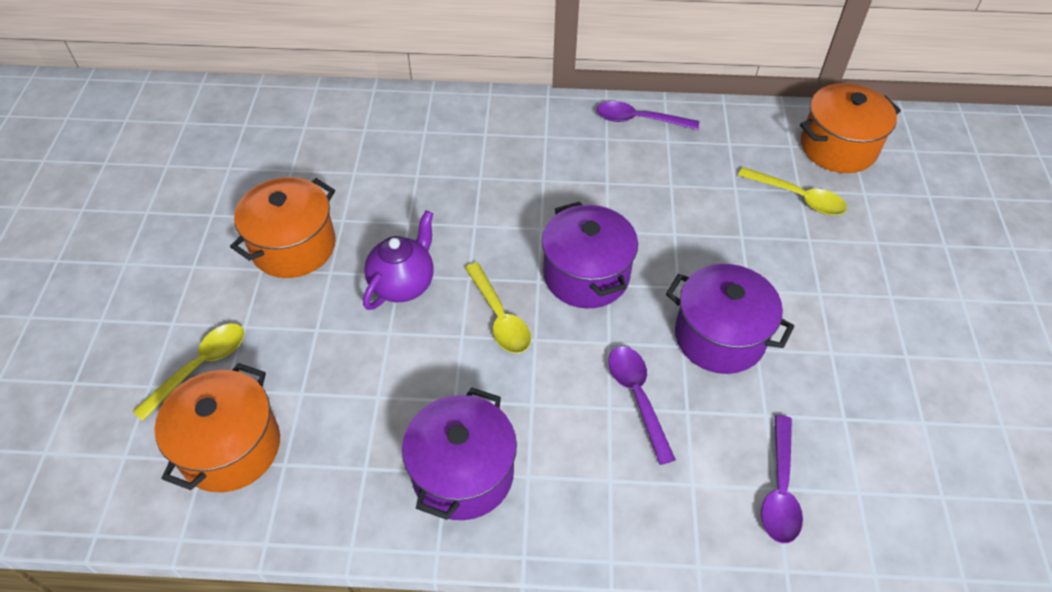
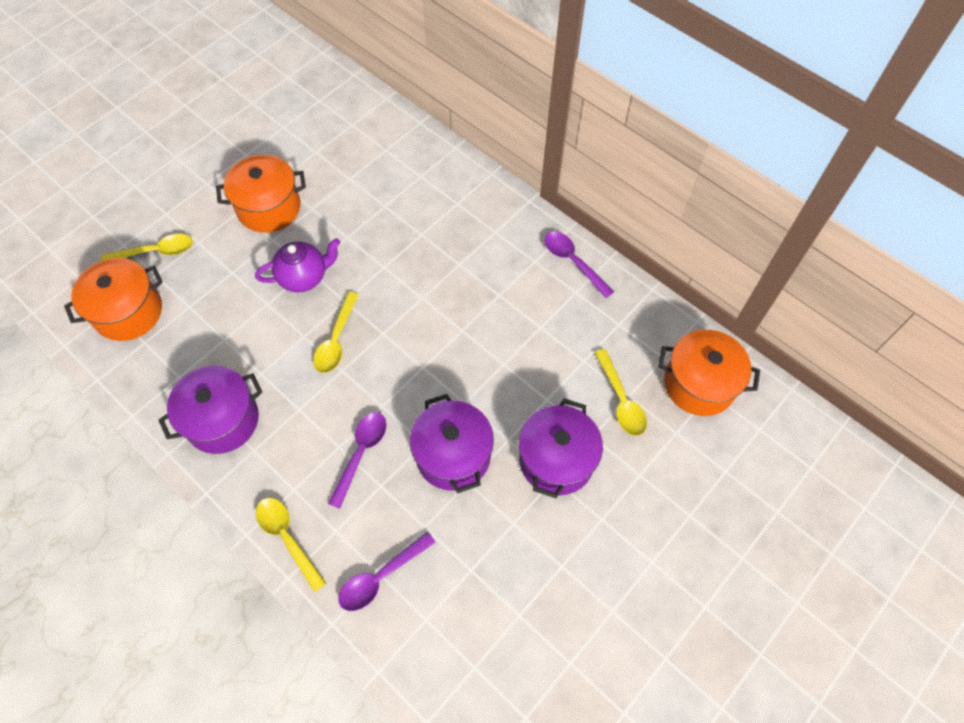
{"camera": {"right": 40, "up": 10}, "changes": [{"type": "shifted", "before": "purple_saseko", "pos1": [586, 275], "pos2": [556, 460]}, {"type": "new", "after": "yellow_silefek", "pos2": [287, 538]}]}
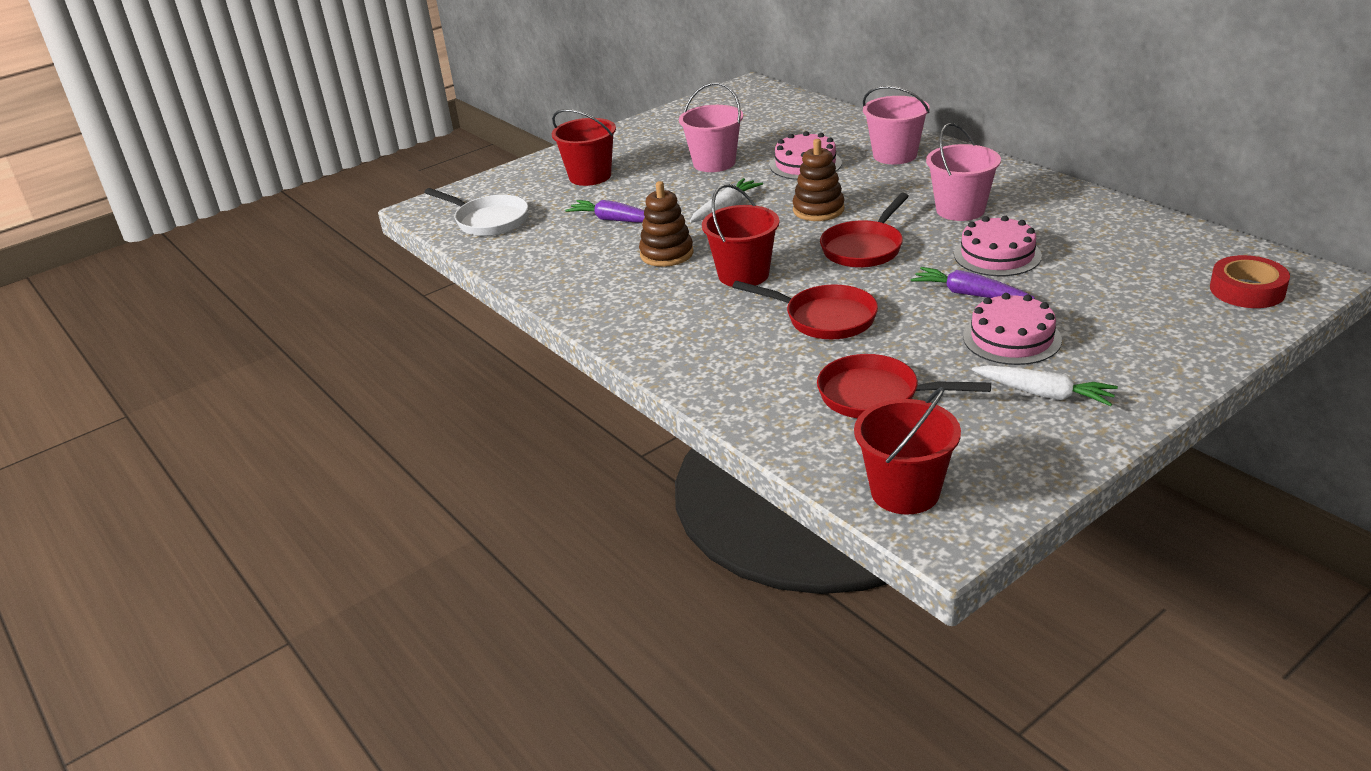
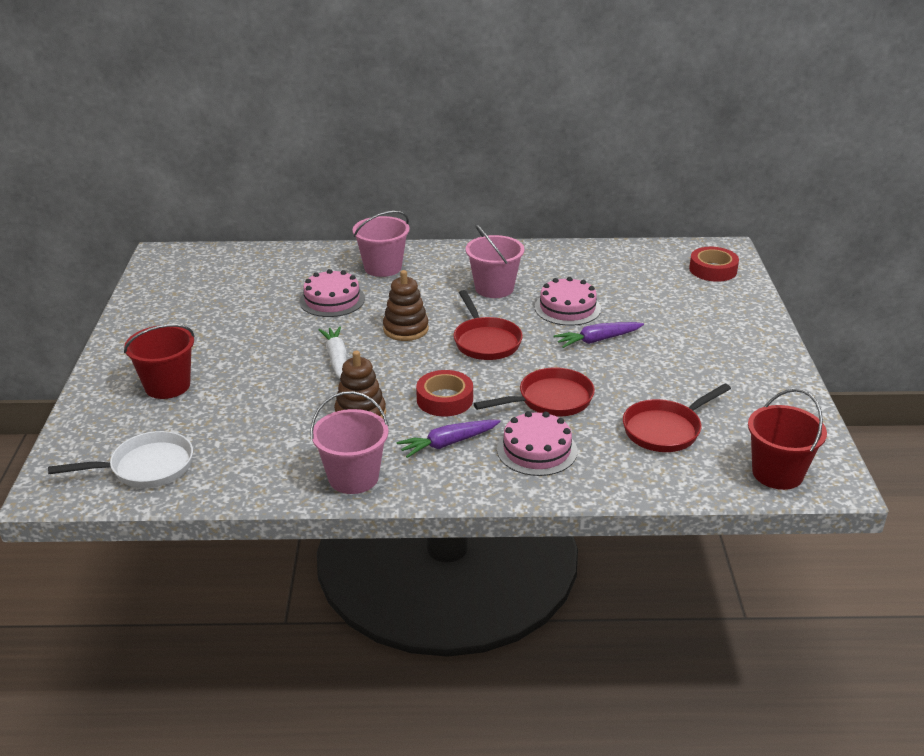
{"camera": {"right": -55, "up": 0}, "changes": [{"type": "shifted", "before": "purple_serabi", "pos1": [614, 220], "pos2": [448, 443]}, {"type": "shifted", "before": "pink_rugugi", "pos1": [714, 163], "pos2": [353, 477]}, {"type": "swapped", "before": "red_rugugi", "after": "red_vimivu", "pos1": [743, 275], "pos2": [444, 399]}, {"type": "shifted", "before": "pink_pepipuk", "pos1": [1011, 338], "pos2": [537, 450]}, {"type": "gone", "before": "white_serabi", "pos1": [1044, 394]}]}
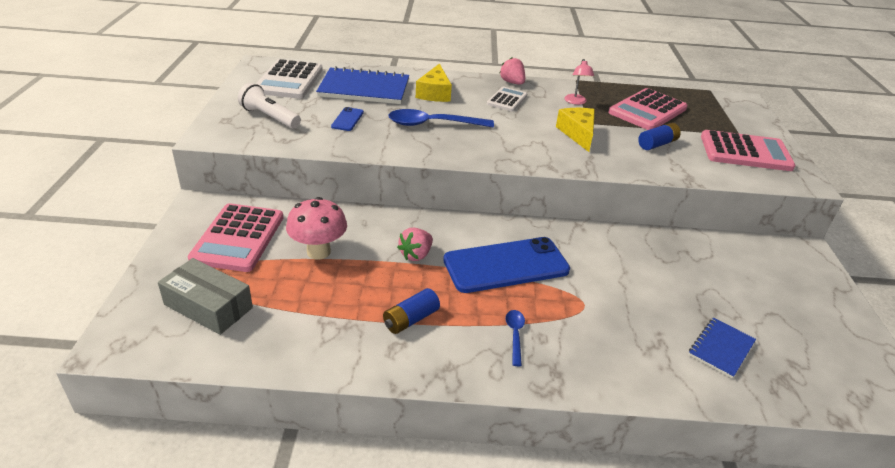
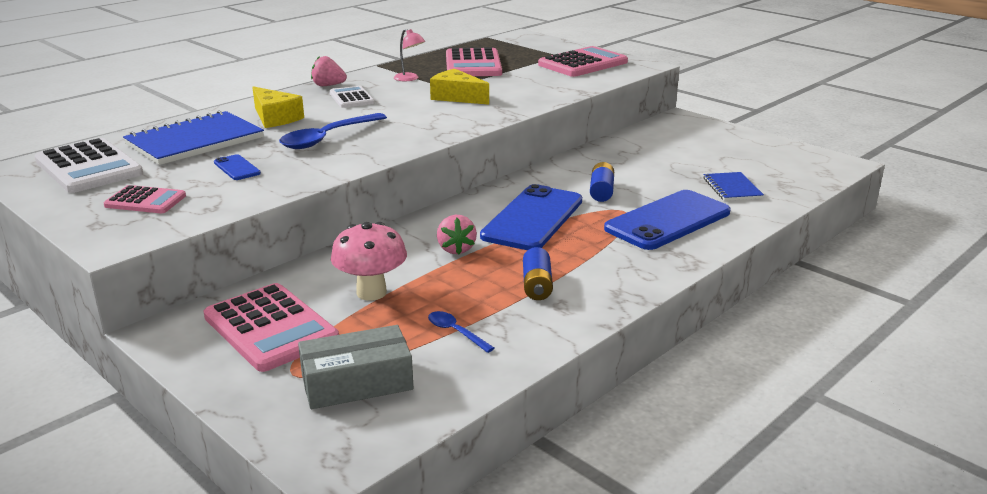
{"camera": {"right": -45, "up": -10}, "changes": [{"type": "swapped", "before": "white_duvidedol", "after": "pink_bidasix", "pos1": [269, 117], "pos2": [145, 201]}, {"type": "shifted", "before": "blue_silefek", "pos1": [515, 335], "pos2": [456, 332]}, {"type": "shifted", "before": "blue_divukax", "pos1": [657, 144], "pos2": [601, 191]}, {"type": "new", "after": "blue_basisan", "pos2": [668, 220]}]}
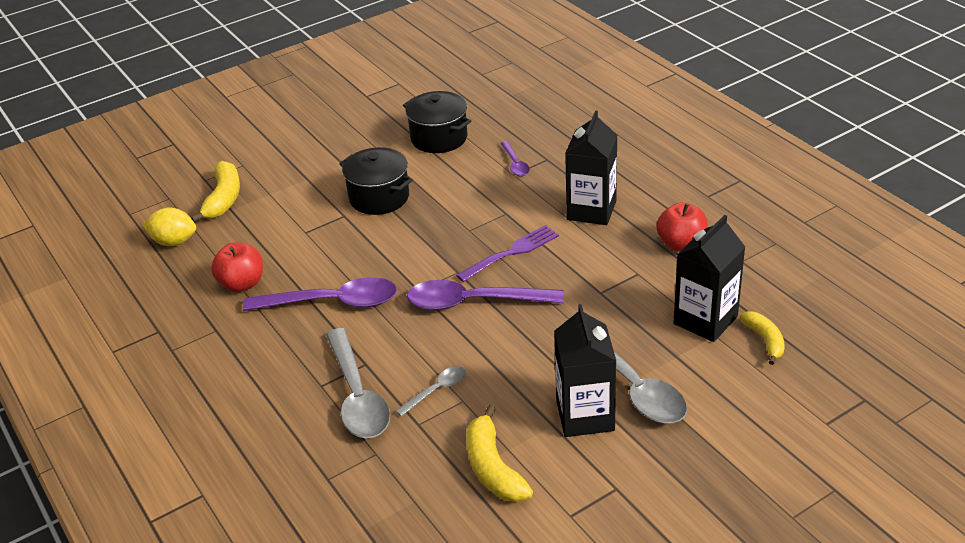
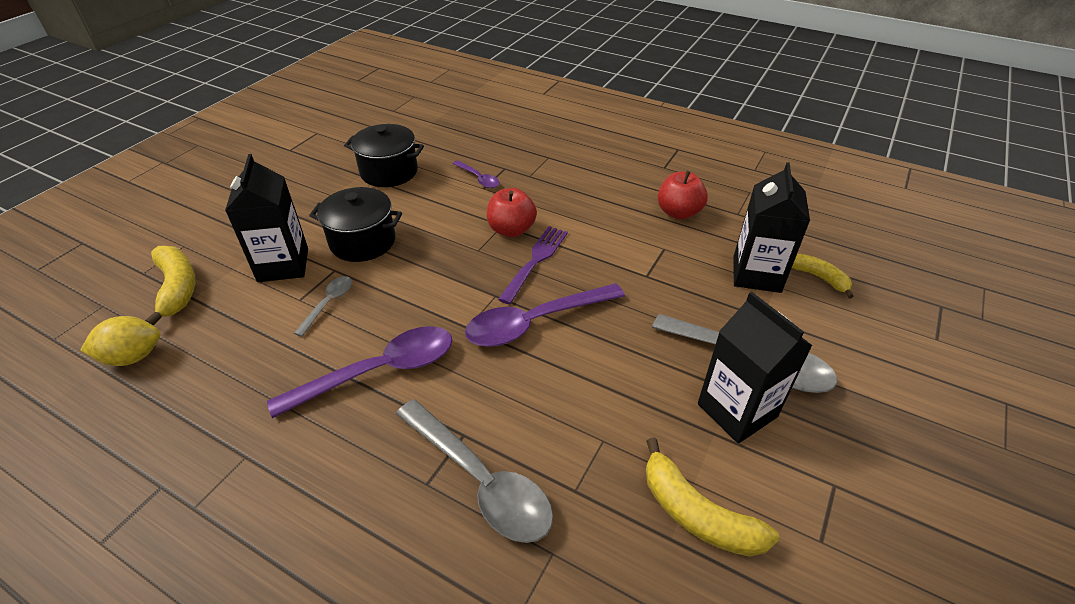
{"camera": {"right": -30, "up": 5}, "changes": [{"type": "shifted", "before": "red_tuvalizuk", "pos1": [242, 284], "pos2": [511, 230]}, {"type": "shifted", "before": "grey_silefek", "pos1": [436, 390], "pos2": [328, 303]}, {"type": "shifted", "before": "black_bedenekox", "pos1": [591, 210], "pos2": [283, 265]}]}
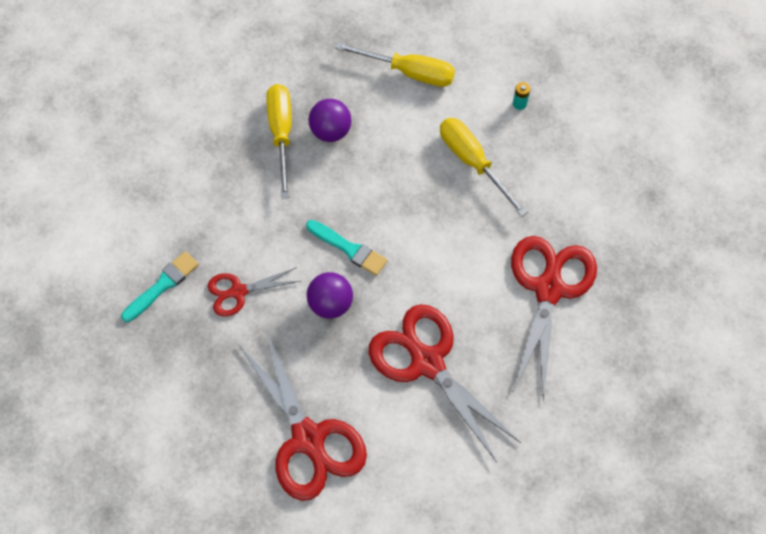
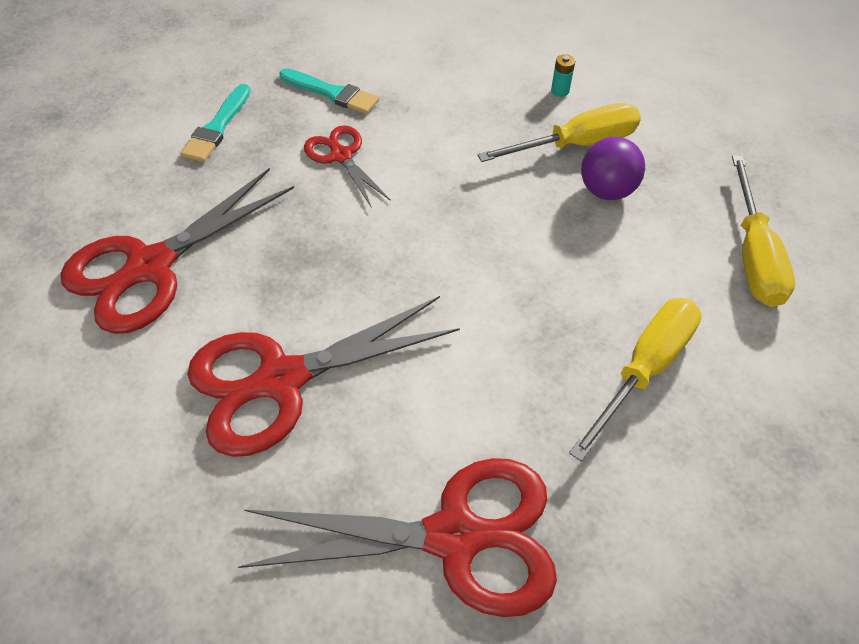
{"camera": {"right": 75, "up": -10}, "changes": [{"type": "shifted", "before": "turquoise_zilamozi", "pos1": [349, 249], "pos2": [217, 127]}, {"type": "gone", "before": "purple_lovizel", "pos1": [330, 304]}, {"type": "rotated", "before": "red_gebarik", "pos1": [427, 362], "pos2": [282, 379], "turn": -150}, {"type": "shifted", "before": "turquoise_divukax", "pos1": [519, 104], "pos2": [560, 91]}]}
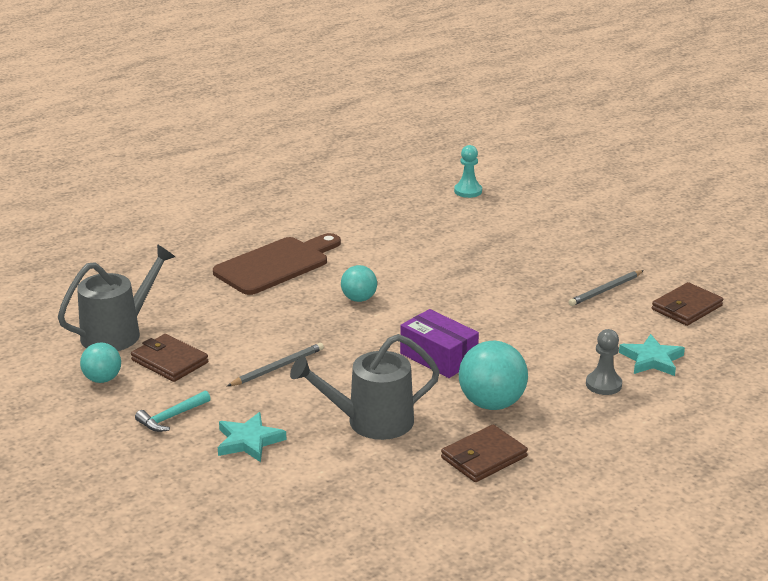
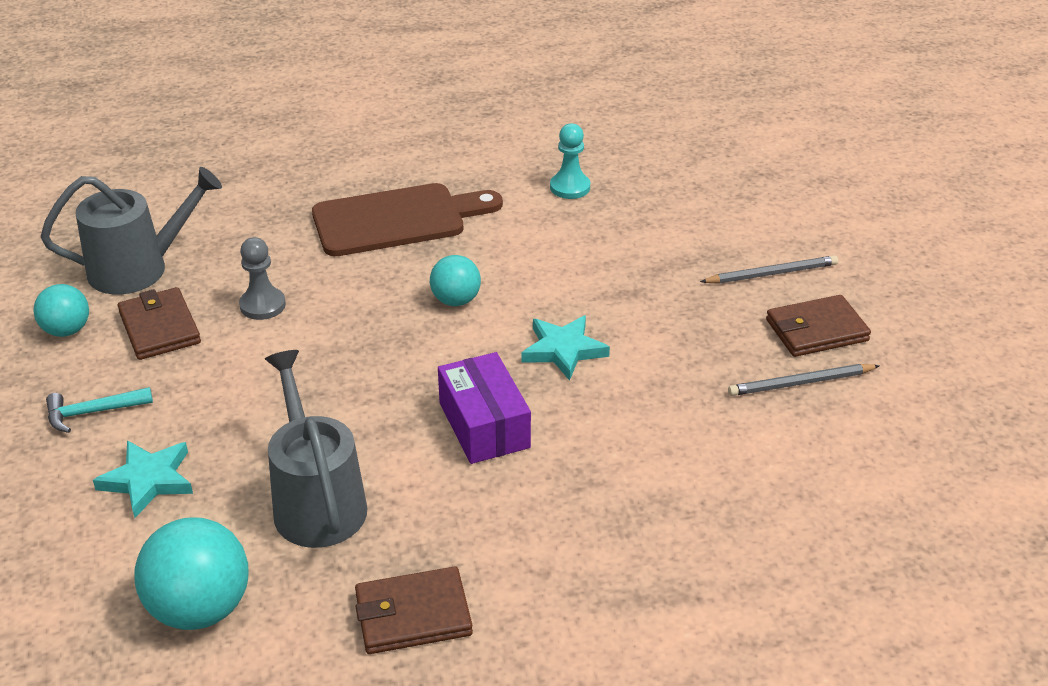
{"camera": {"right": 25, "up": 10}, "changes": [{"type": "shifted", "before": "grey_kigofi", "pos1": [277, 367], "pos2": [771, 273]}, {"type": "rotated", "before": "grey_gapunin", "pos1": [371, 422], "pos2": [317, 502], "turn": 60}, {"type": "shifted", "before": "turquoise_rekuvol", "pos1": [468, 191], "pos2": [570, 187]}, {"type": "shifted", "before": "turquoise_lovizel", "pos1": [491, 403], "pos2": [200, 609]}, {"type": "shifted", "before": "grey_rekuvol", "pos1": [603, 384], "pos2": [262, 305]}, {"type": "shifted", "before": "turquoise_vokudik", "pos1": [651, 360], "pos2": [563, 350]}, {"type": "shifted", "before": "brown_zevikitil", "pos1": [686, 308], "pos2": [816, 330]}]}
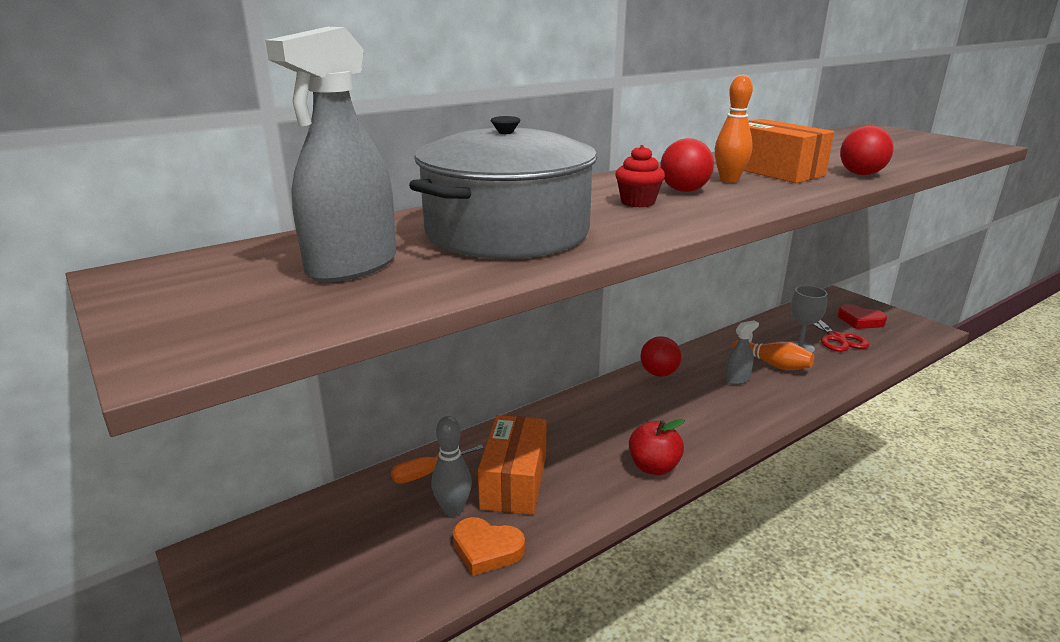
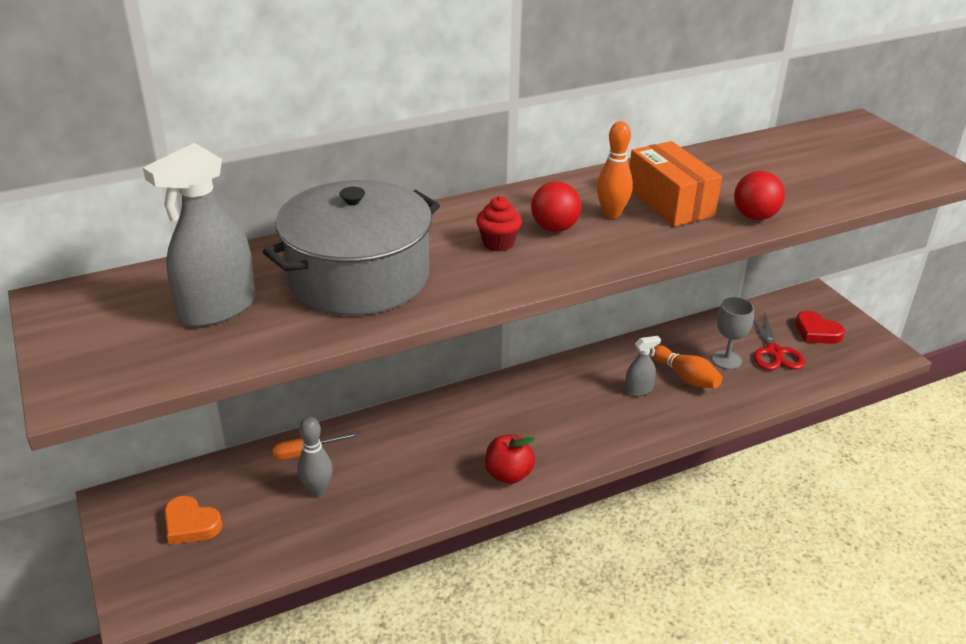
{"camera": {"right": 10, "up": 10}, "changes": [{"type": "shifted", "before": "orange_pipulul", "pos1": [486, 549], "pos2": [190, 524]}, {"type": "gone", "before": "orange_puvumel", "pos1": [514, 481]}, {"type": "gone", "before": "red_lovizel", "pos1": [659, 373]}]}
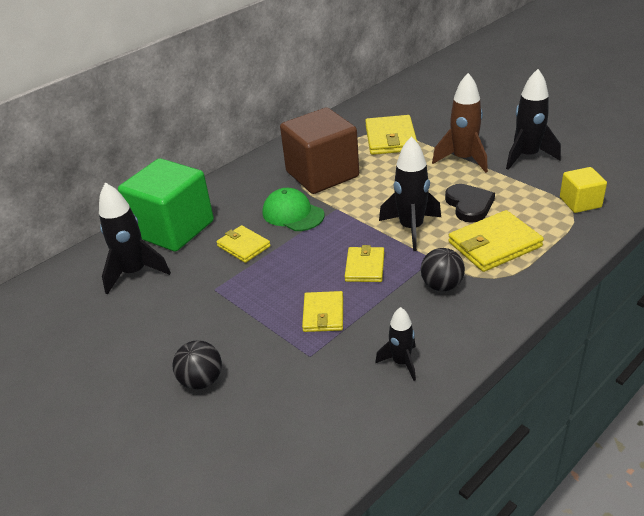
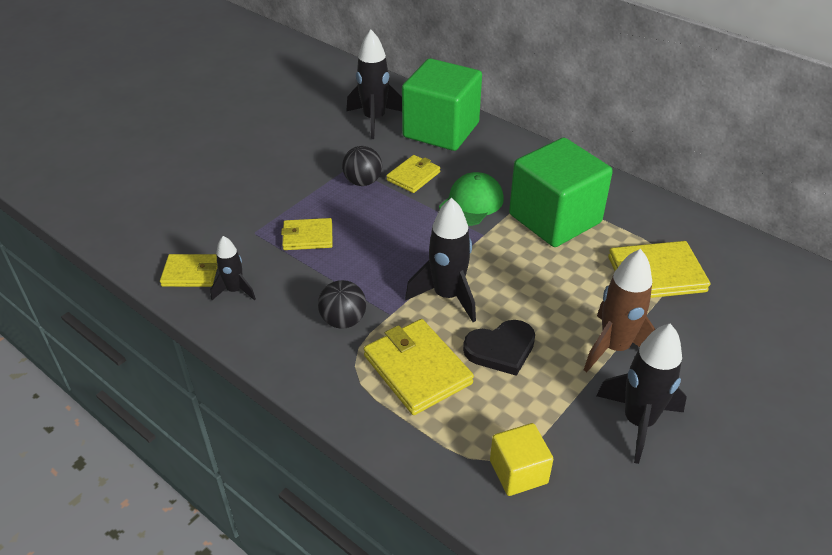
{"camera": {"right": 80, "up": 5}, "changes": [{"type": "shifted", "before": "black_lovizel", "pos1": [201, 380], "pos2": [363, 182]}, {"type": "repainted", "before": "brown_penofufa", "after": "green_penofufa", "pos1": [322, 174], "pos2": [555, 218]}, {"type": "shifted", "before": "yellow_zevikitil", "pos1": [365, 267], "pos2": [191, 273]}]}
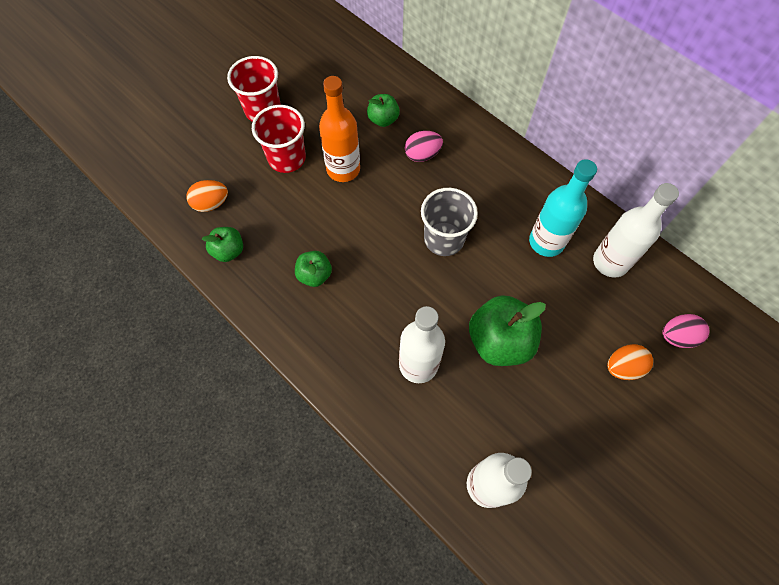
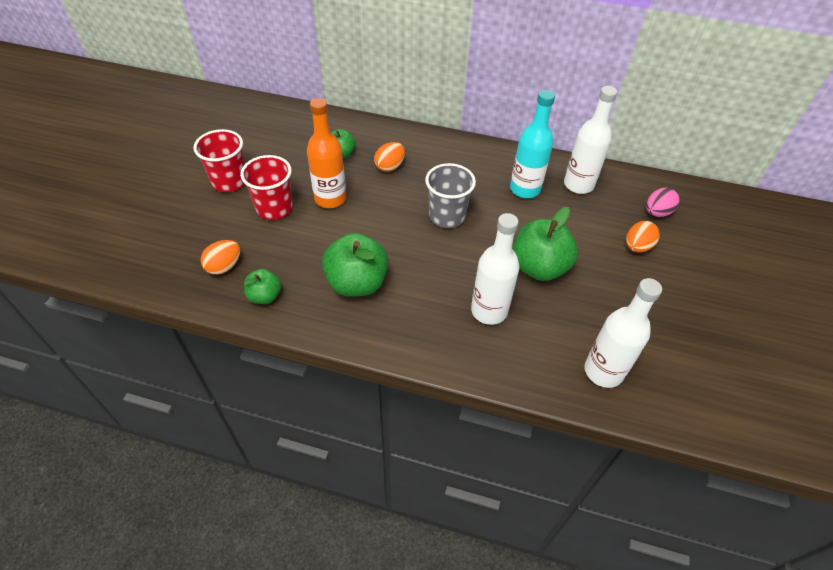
{"camera": {"right": -30, "up": -15}, "changes": [{"type": "scaled", "before": "green_tuvalizuk", "pos1": [314, 275], "pos2": [357, 283], "scale": 1.81}, {"type": "repainted", "before": "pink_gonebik", "after": "orange_gonebik", "pos1": [422, 155], "pos2": [390, 166]}]}
